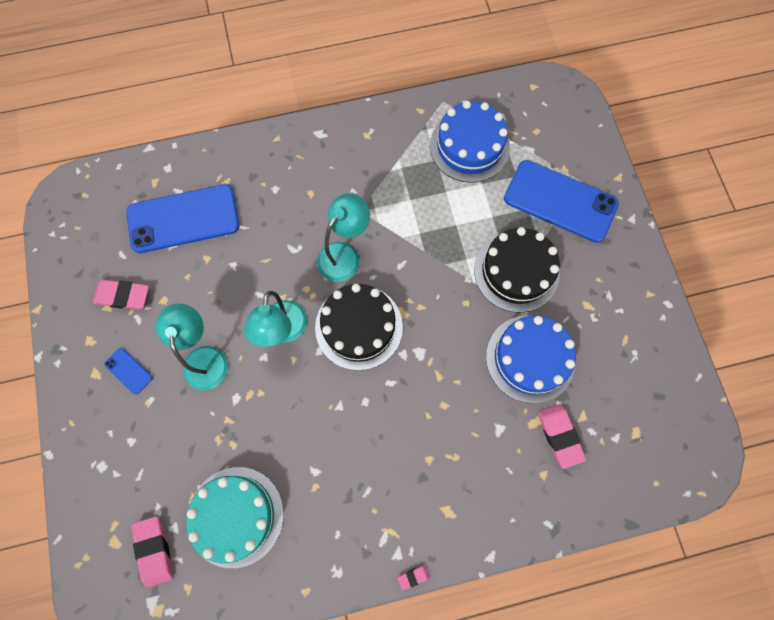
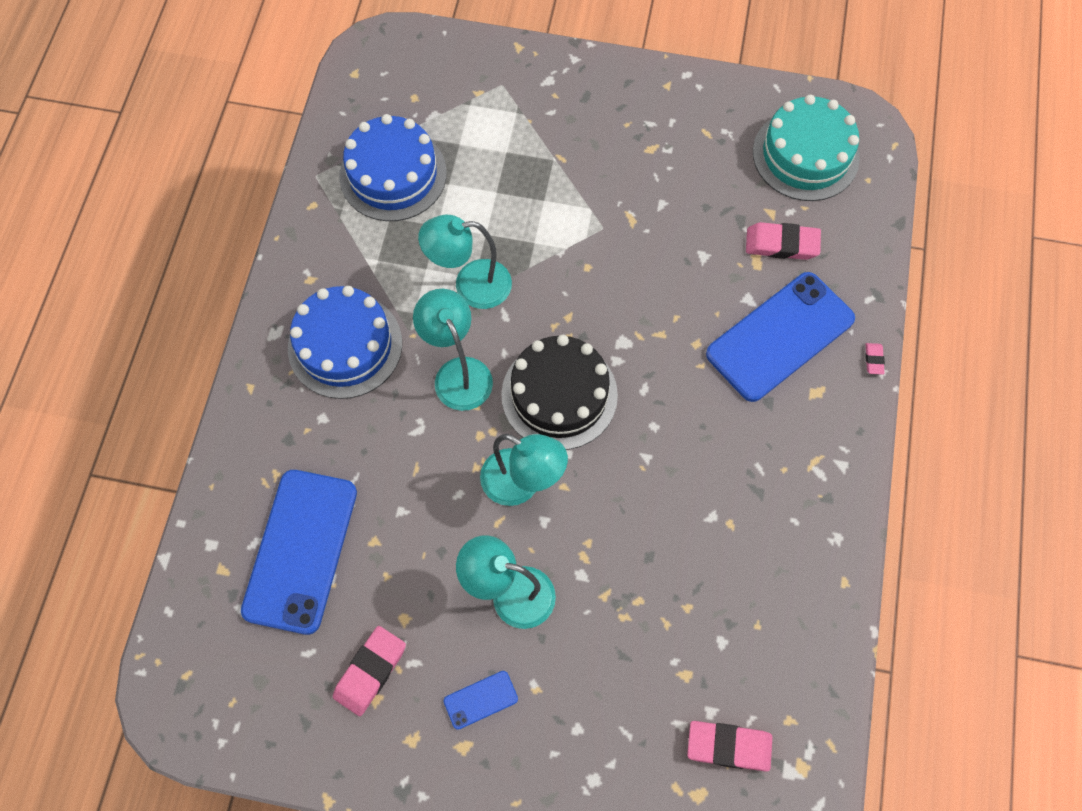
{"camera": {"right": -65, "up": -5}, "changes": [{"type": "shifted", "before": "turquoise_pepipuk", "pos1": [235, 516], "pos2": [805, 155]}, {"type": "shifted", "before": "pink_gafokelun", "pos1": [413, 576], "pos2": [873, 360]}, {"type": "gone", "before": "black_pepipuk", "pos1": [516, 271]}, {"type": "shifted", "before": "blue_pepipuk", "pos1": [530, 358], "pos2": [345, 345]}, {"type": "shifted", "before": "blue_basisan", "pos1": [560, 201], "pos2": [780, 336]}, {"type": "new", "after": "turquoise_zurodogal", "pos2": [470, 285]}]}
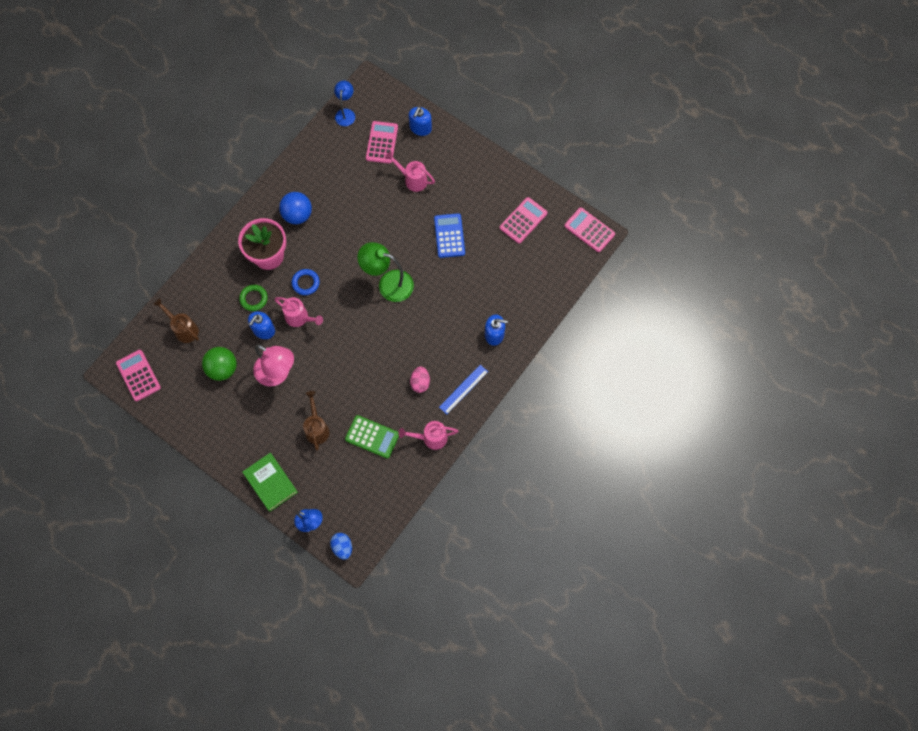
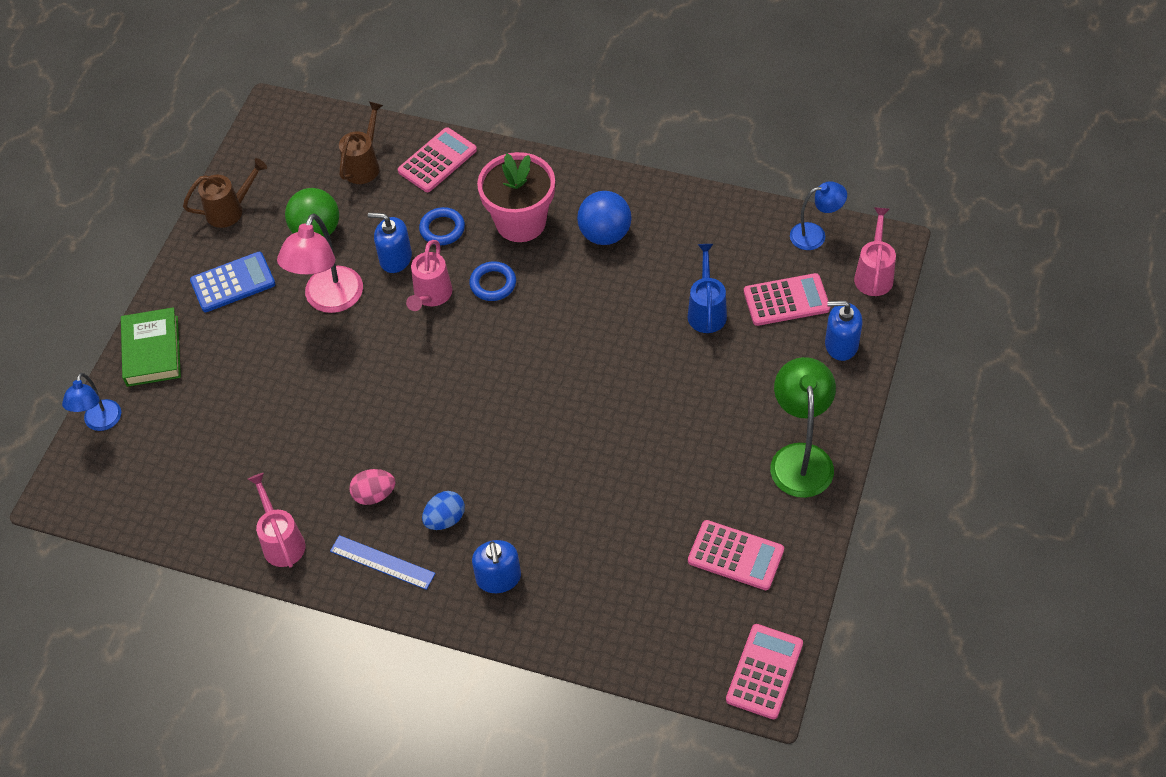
{"camera": {"right": 75, "up": -15}, "changes": [{"type": "shifted", "before": "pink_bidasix", "pos1": [138, 375], "pos2": [437, 161]}, {"type": "repainted", "before": "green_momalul", "after": "blue_momalul", "pos1": [254, 298], "pos2": [442, 229]}, {"type": "rotated", "before": "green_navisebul", "pos1": [270, 483], "pos2": [152, 351], "turn": -45}, {"type": "shifted", "before": "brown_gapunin", "pos1": [317, 428], "pos2": [230, 210]}, {"type": "shifted", "before": "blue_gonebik", "pos1": [342, 547], "pos2": [445, 519]}, {"type": "gone", "before": "green_bidasix", "pos1": [372, 437]}, {"type": "shifted", "before": "green_zurodogal", "pos1": [388, 283], "pos2": [800, 458]}, {"type": "shifted", "before": "pink_gapunin", "pos1": [412, 180], "pos2": [874, 274]}, {"type": "shifted", "before": "blue_bidasix", "pos1": [449, 236], "pos2": [233, 283]}, {"type": "new", "after": "blue_gapunin", "pos2": [706, 311]}]}
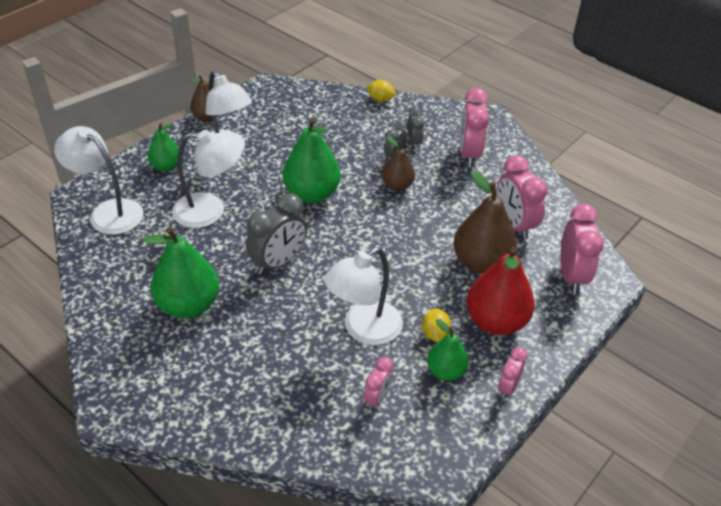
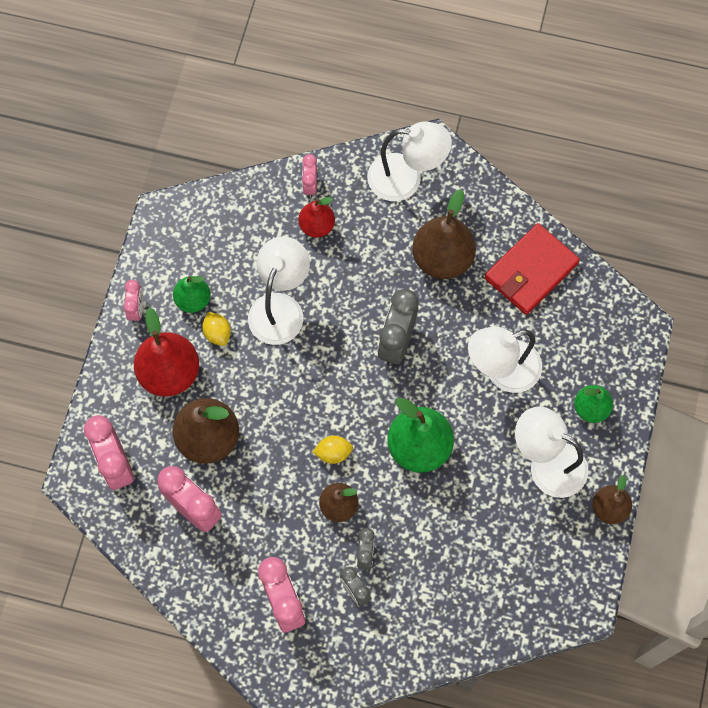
{"camera": {"right": 155, "up": 25}, "changes": [{"type": "shifted", "before": "white_zurodogal", "pos1": [108, 212], "pos2": [406, 179]}, {"type": "repainted", "before": "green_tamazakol", "after": "brown_tamazakol", "pos1": [188, 305], "pos2": [442, 259]}, {"type": "shifted", "before": "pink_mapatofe", "pos1": [377, 397], "pos2": [310, 186]}, {"type": "shifted", "before": "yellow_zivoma", "pos1": [380, 99], "pos2": [333, 453]}, {"type": "new", "after": "red_tamazakol", "pos2": [317, 226]}, {"type": "new", "after": "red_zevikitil", "pos2": [531, 271]}]}
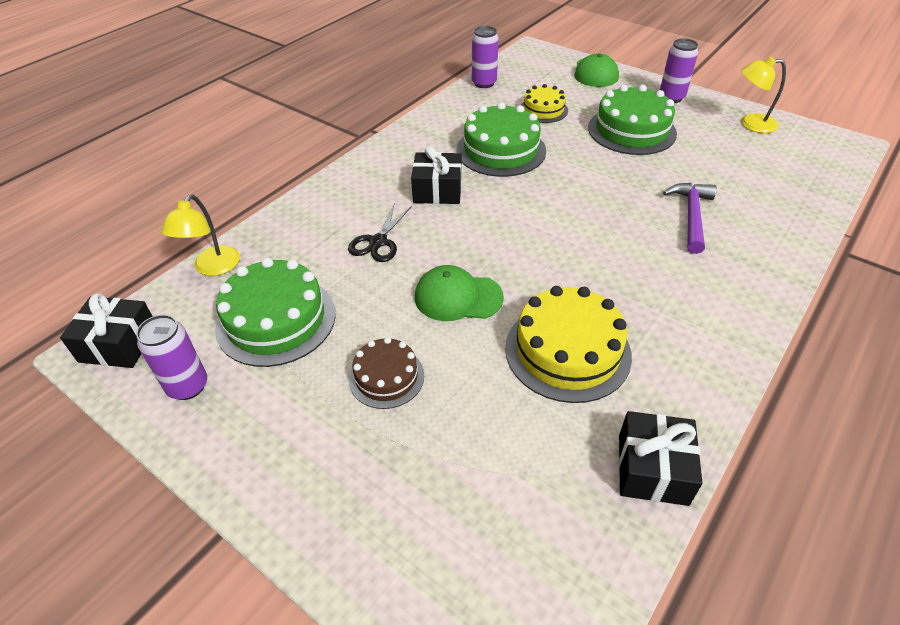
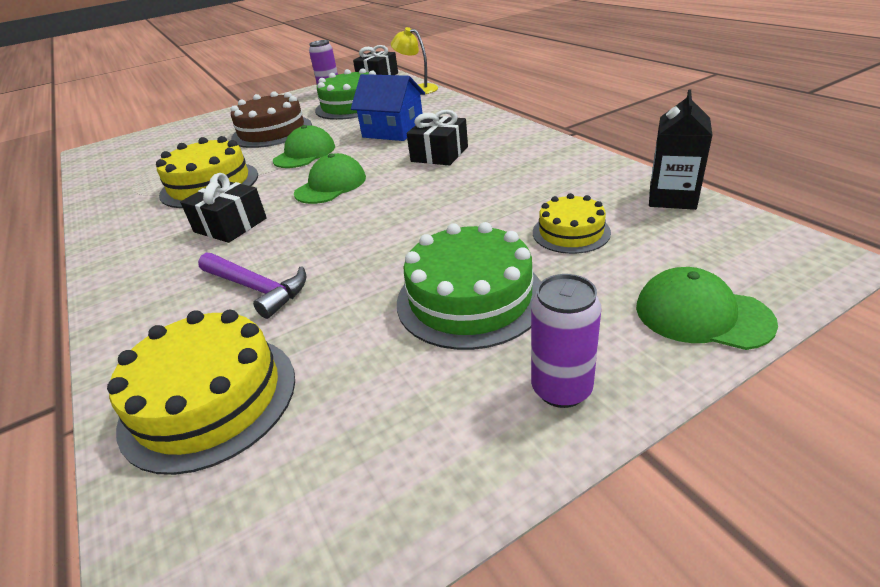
{"camera": {"right": 115, "up": -10}, "changes": [{"type": "swapped", "before": "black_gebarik", "after": "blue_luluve", "pos1": [378, 242], "pos2": [393, 131]}, {"type": "scaled", "before": "brown_pepipuk", "pos1": [386, 377], "pos2": [272, 131], "scale": 1.7}, {"type": "gone", "before": "green_pepipuk", "pos1": [501, 150]}, {"type": "swapped", "before": "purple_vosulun", "after": "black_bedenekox", "pos1": [484, 83], "pos2": [672, 198]}, {"type": "shifted", "before": "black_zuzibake", "pos1": [652, 469], "pos2": [230, 225]}, {"type": "gone", "before": "yellow_zurodogal", "pos1": [750, 124]}, {"type": "new", "after": "yellow_pepipuk", "pos2": [209, 399]}, {"type": "new", "after": "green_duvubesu", "pos2": [331, 185]}]}
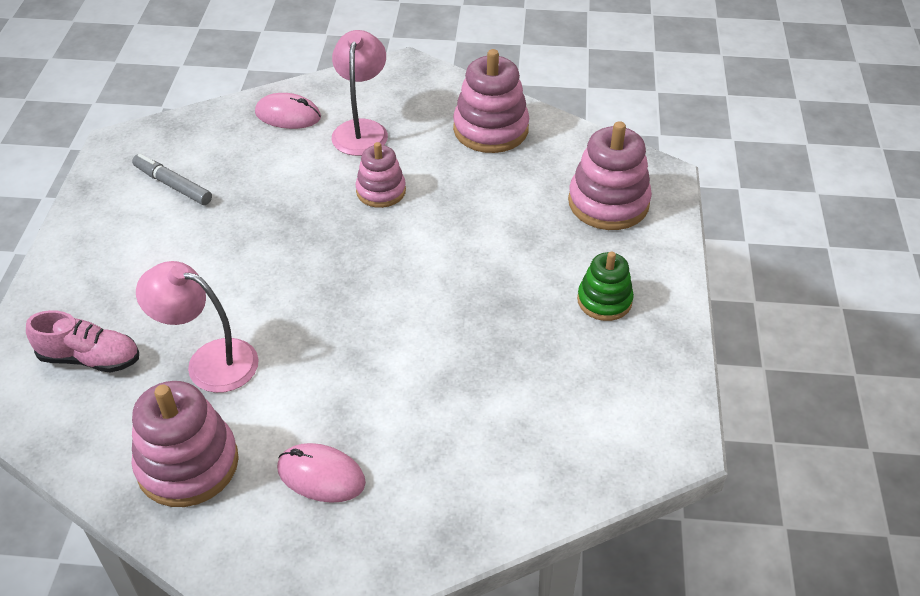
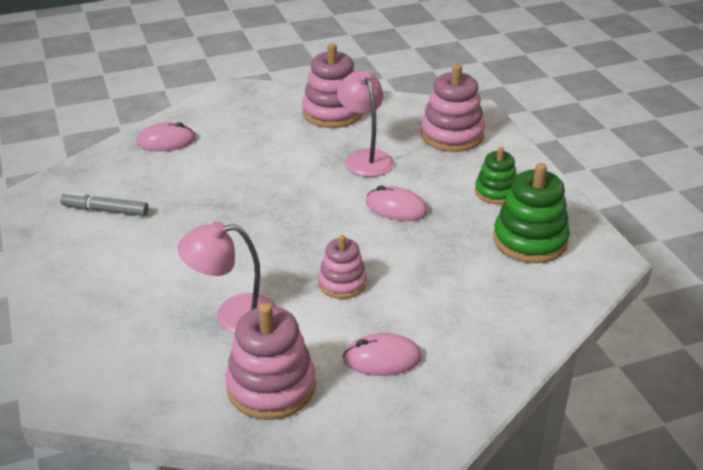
{"camera": {"right": -25, "up": -10}, "changes": [{"type": "gone", "before": "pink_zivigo", "pos1": [90, 358]}, {"type": "shifted", "before": "pink_zurodogal", "pos1": [361, 130], "pos2": [365, 157]}, {"type": "shifted", "before": "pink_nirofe", "pos1": [381, 191], "pos2": [342, 283]}, {"type": "new", "after": "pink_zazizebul", "pos2": [396, 208]}, {"type": "new", "after": "green_nirofe", "pos2": [530, 240]}]}
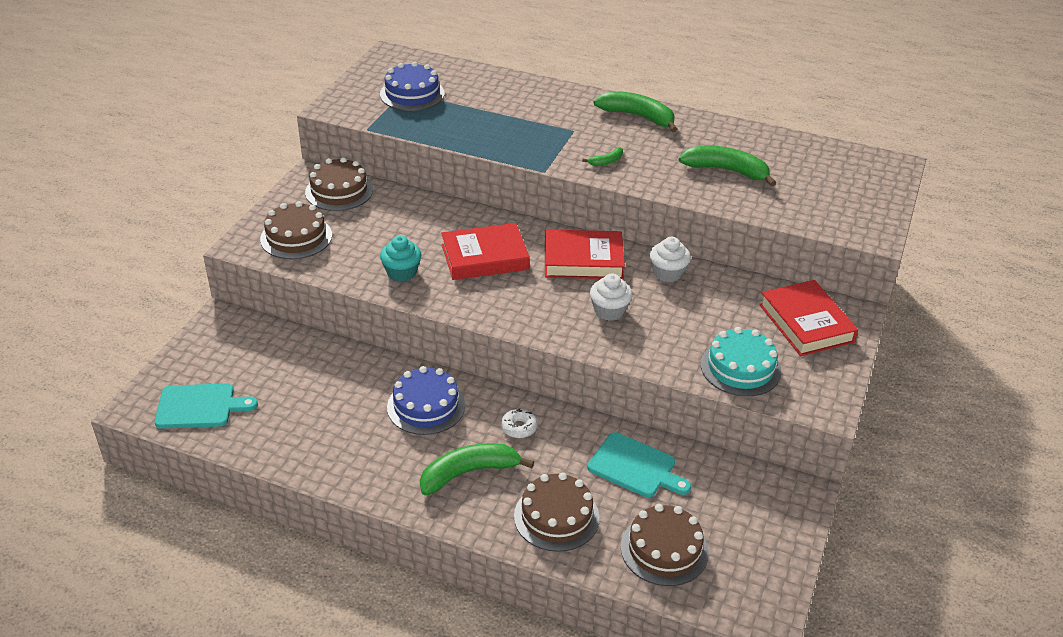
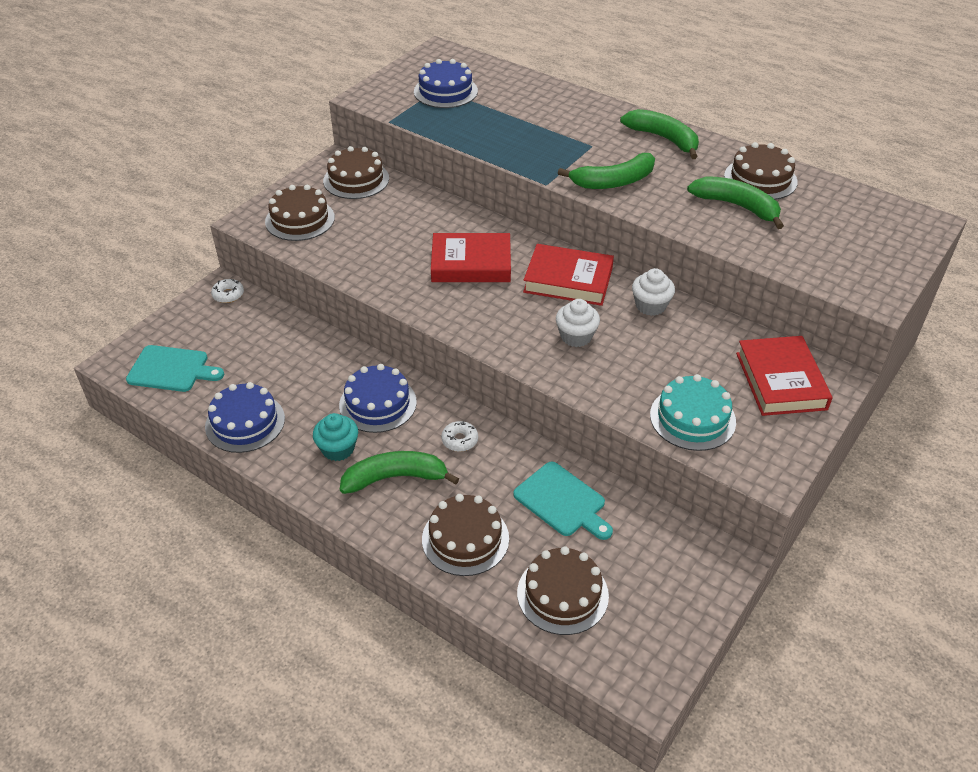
{"camera": {"right": 15, "up": 5}, "changes": [{"type": "shifted", "before": "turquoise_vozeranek", "pos1": [401, 272], "pos2": [338, 449]}, {"type": "scaled", "before": "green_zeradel", "pos1": [606, 161], "pos2": [613, 181], "scale": 2.11}, {"type": "new", "after": "blue_pepipuk", "pos2": [245, 422]}, {"type": "new", "after": "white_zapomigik", "pos2": [228, 295]}, {"type": "new", "after": "brown_pepipuk", "pos2": [760, 179]}]}
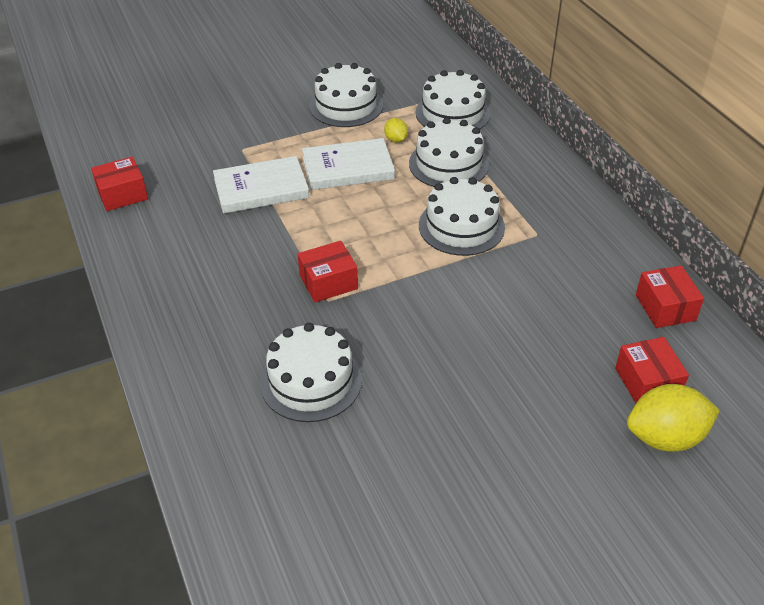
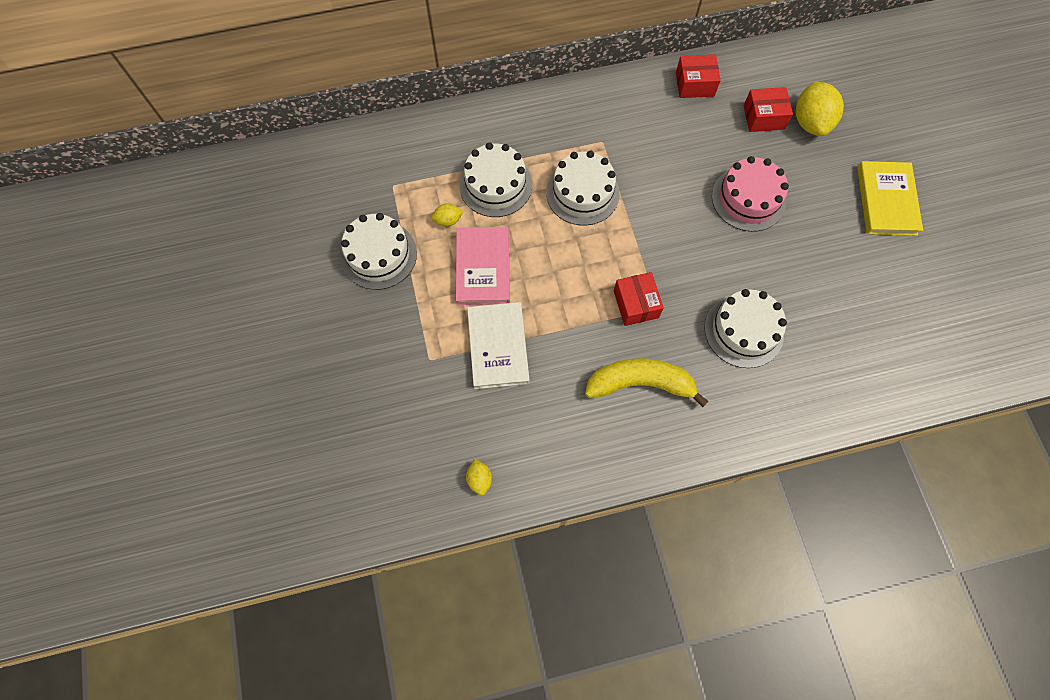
{"camera": {"right": -80, "up": 25}, "changes": [{"type": "swapped", "before": "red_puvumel", "after": "yellow_zivoma", "pos1": [122, 194], "pos2": [479, 479]}, {"type": "repainted", "before": "white_navisebul", "after": "pink_navisebul", "pos1": [348, 168], "pos2": [483, 267]}, {"type": "gone", "before": "white_pepipuk", "pos1": [452, 113]}, {"type": "new", "after": "yellow_zeradel", "pos2": [640, 383]}, {"type": "new", "after": "pink_pepipuk", "pos2": [748, 199]}, {"type": "new", "after": "yellow_navisebul", "pos2": [886, 200]}]}
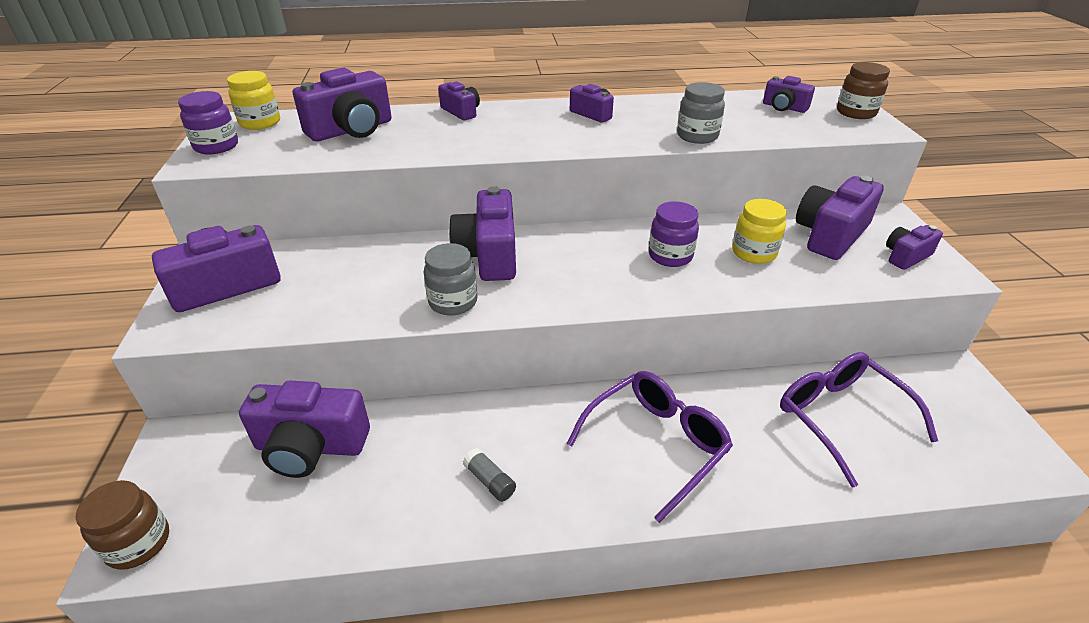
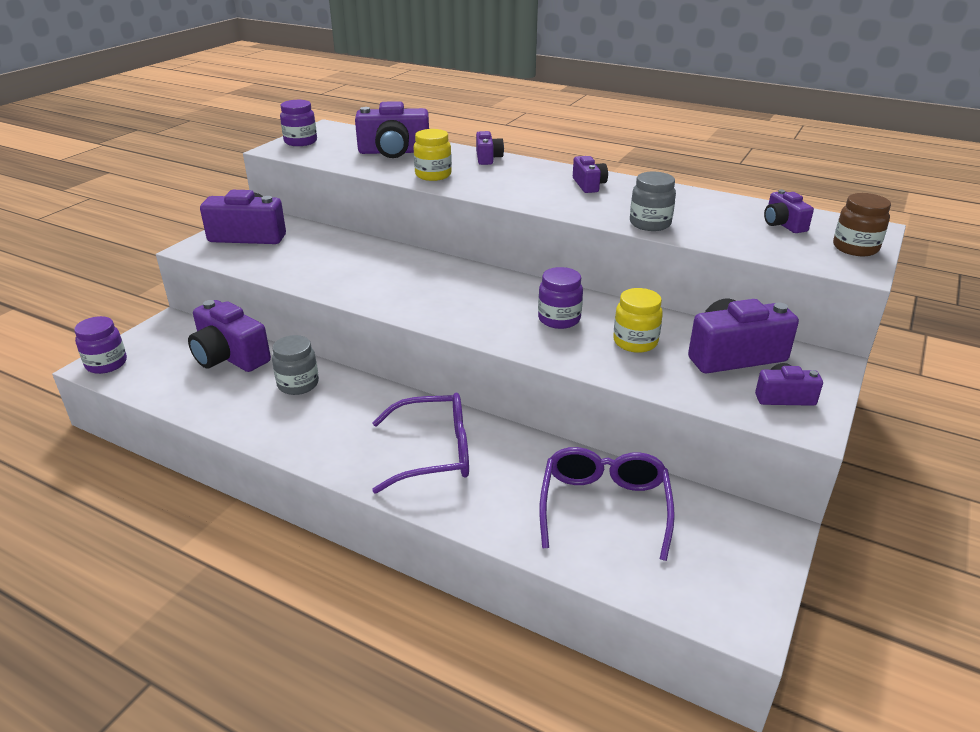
{"camera": {"right": 35, "up": -5}, "changes": [{"type": "repainted", "before": "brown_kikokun", "after": "purple_kikokun", "pos1": [138, 543], "pos2": [106, 364]}, {"type": "shifted", "before": "yellow_kikokun", "pos1": [260, 123], "pos2": [433, 175]}, {"type": "shifted", "before": "grey_kikokun", "pos1": [453, 302], "pos2": [298, 384]}, {"type": "gone", "before": "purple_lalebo", "pos1": [489, 255]}, {"type": "gone", "before": "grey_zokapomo", "pos1": [490, 481]}]}
